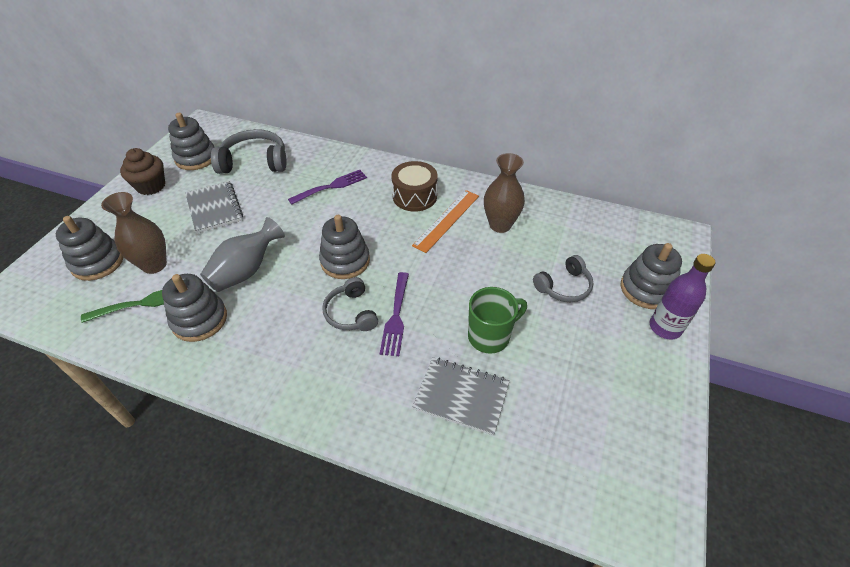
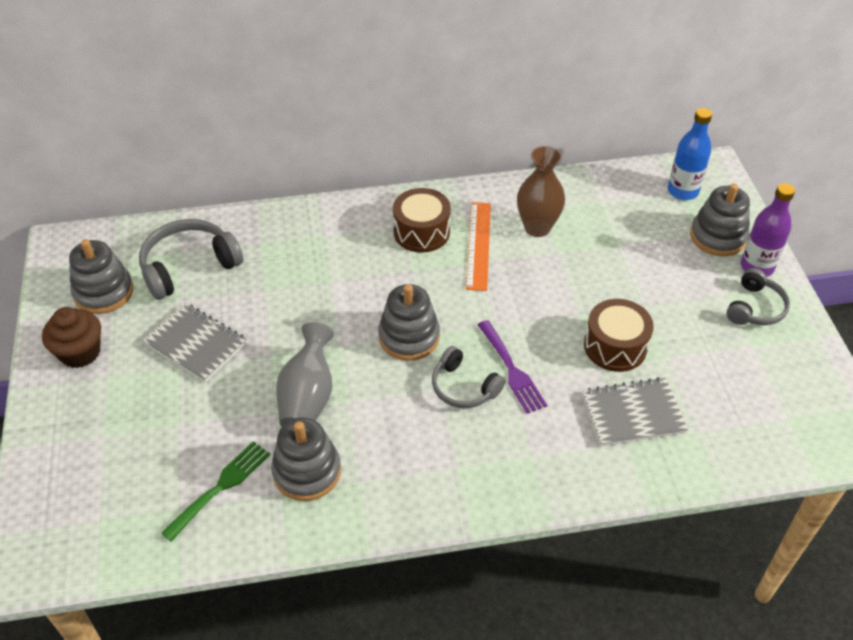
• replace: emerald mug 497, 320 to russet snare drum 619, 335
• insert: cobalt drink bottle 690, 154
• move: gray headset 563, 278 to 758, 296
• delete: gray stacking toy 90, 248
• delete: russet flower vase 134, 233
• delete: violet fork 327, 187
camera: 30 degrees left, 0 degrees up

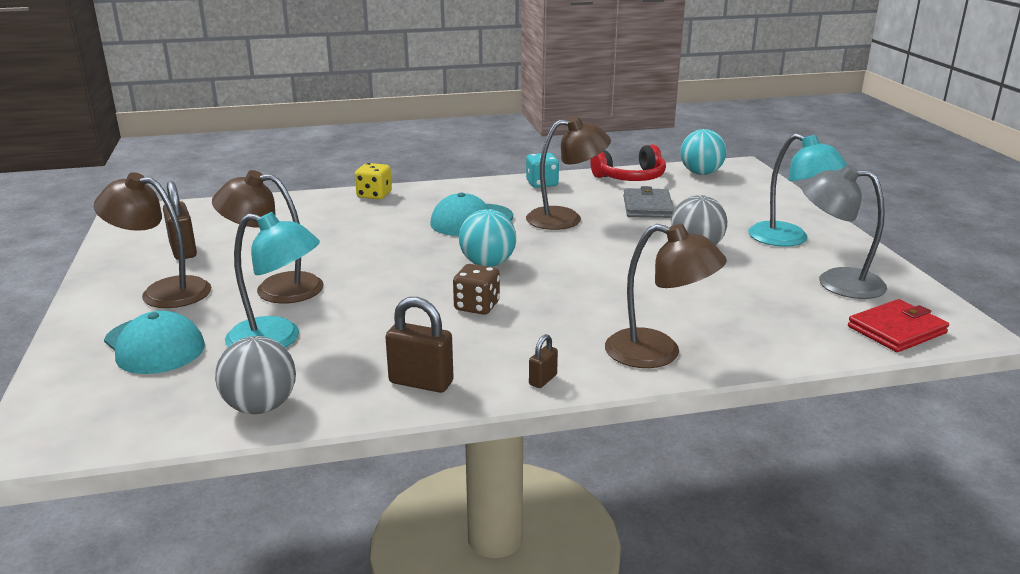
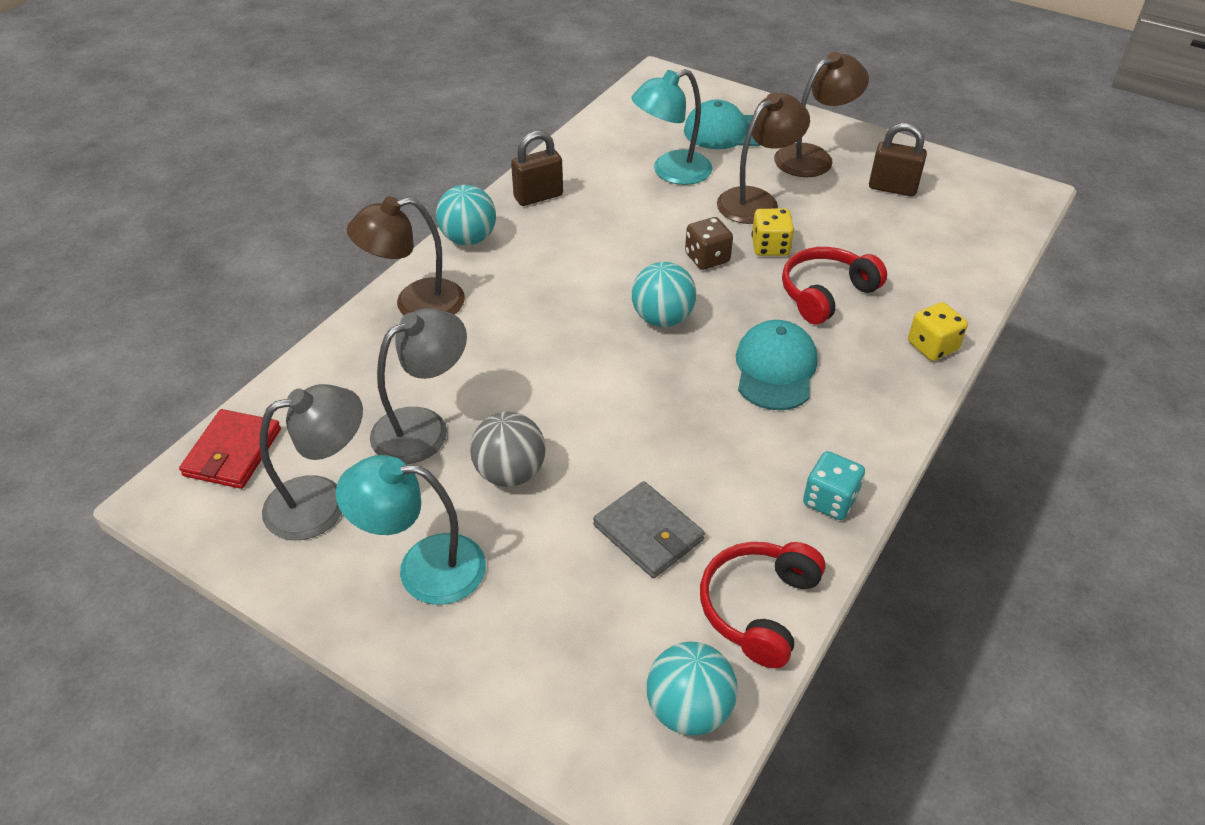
• insert: gray desk lamp 418, 386
• replace: russet padlock 543, 361 to turquoise play ball 466, 215
• move: russet die 476, 289 to 709, 243
• insert: bright yellow die 772, 232
• insert: crimson headset 834, 285
• delete: gray play ball 255, 375
• delete: russet desk lamp 568, 173
camera: 135 degrees right, 20 degrees up

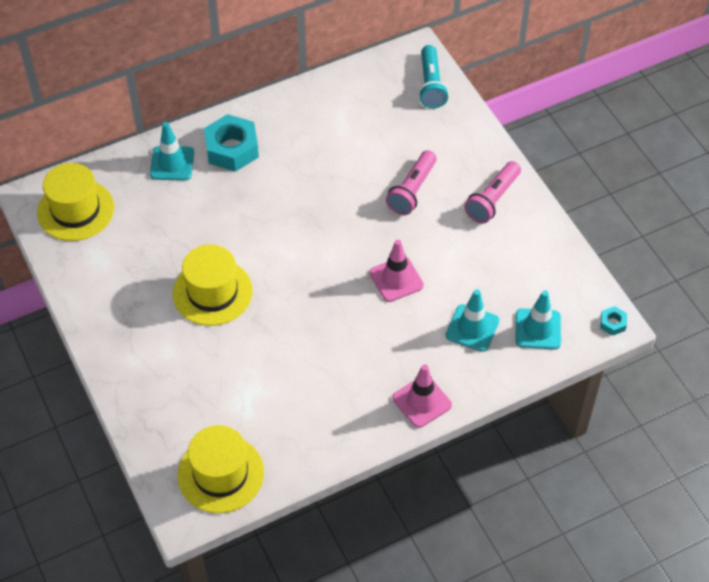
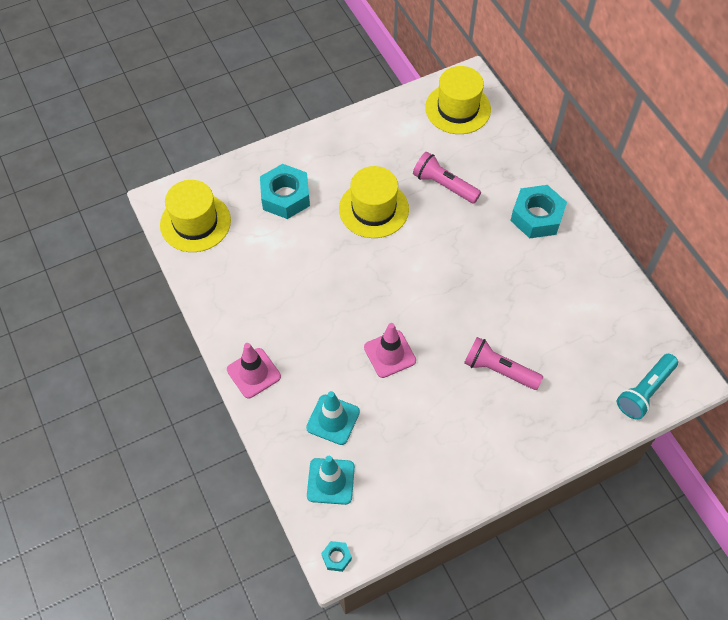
• insert: turquoise nut 285, 191
• move: rose-pink torch 492, 192 to 447, 178
• rotate: turquoise torch 433, 76 = 647, 387 45 degrees counterclockwise
• delete: turquoise road cone 172, 151
camera: 90 degrees right, 5 degrees up

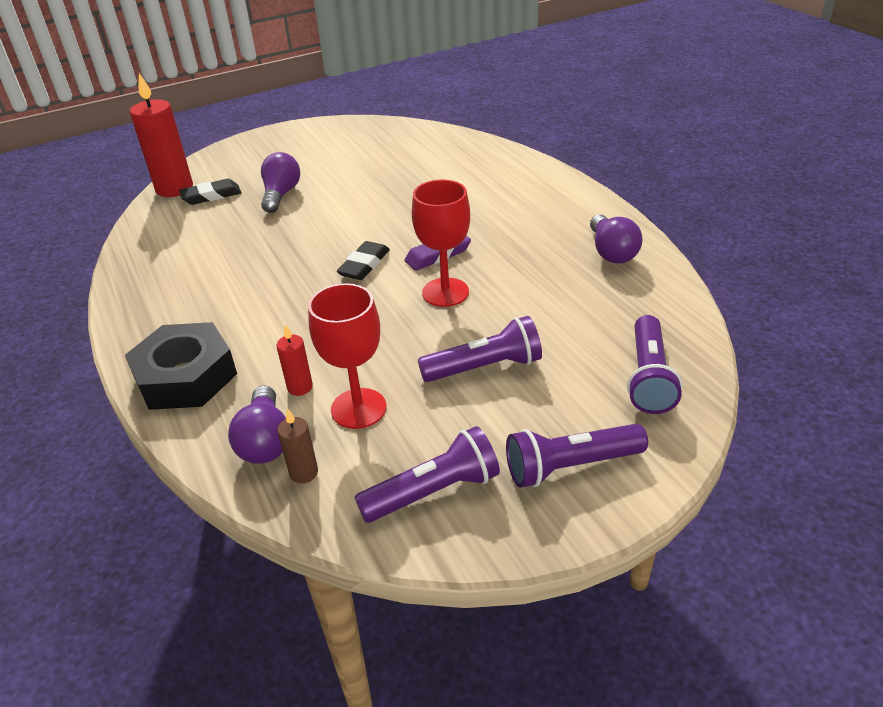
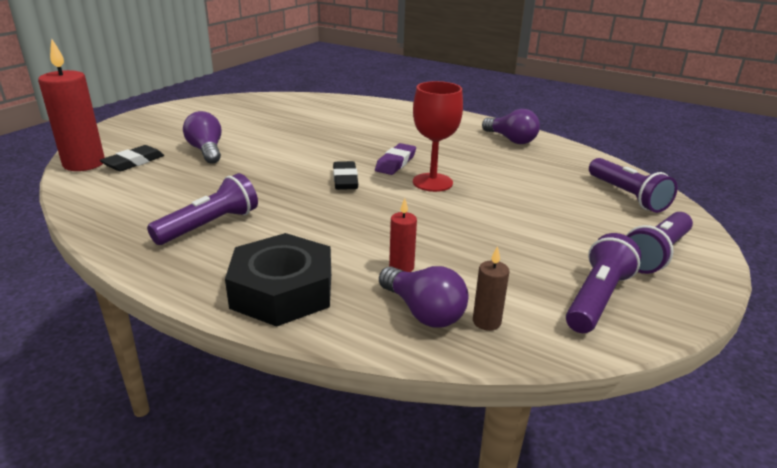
• move: violet torch 480, 349 to 202, 209
• delete: crimson wine glass 347, 356
camera: 35 degrees left, 10 degrees down

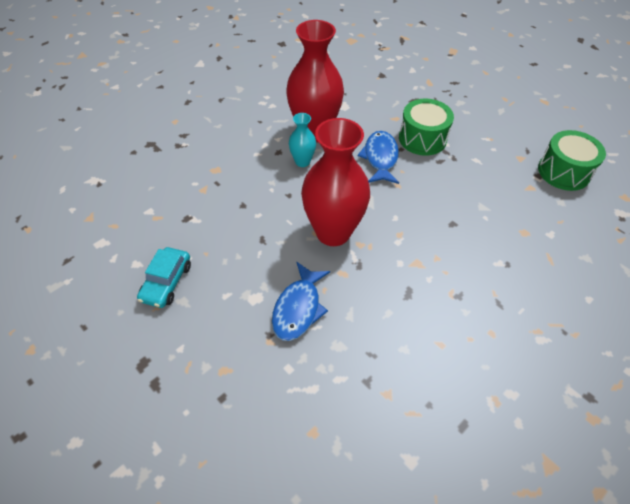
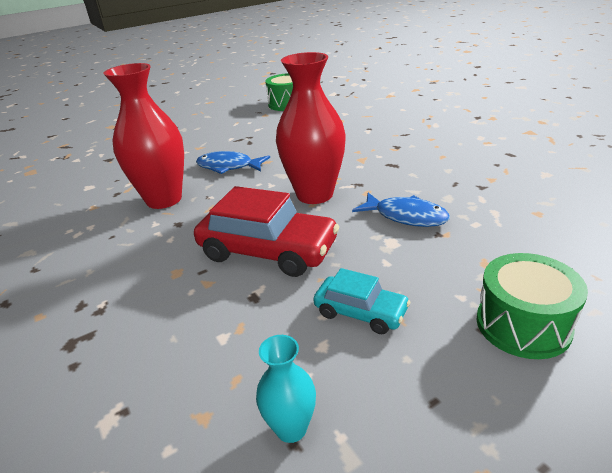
• insert: crimson automobile 266, 231
• move: turquoise flower vase 302, 140 to 286, 389
• move: emerald snare drum 426, 127 to 532, 306
camera: 75 degrees left, 20 degrees down

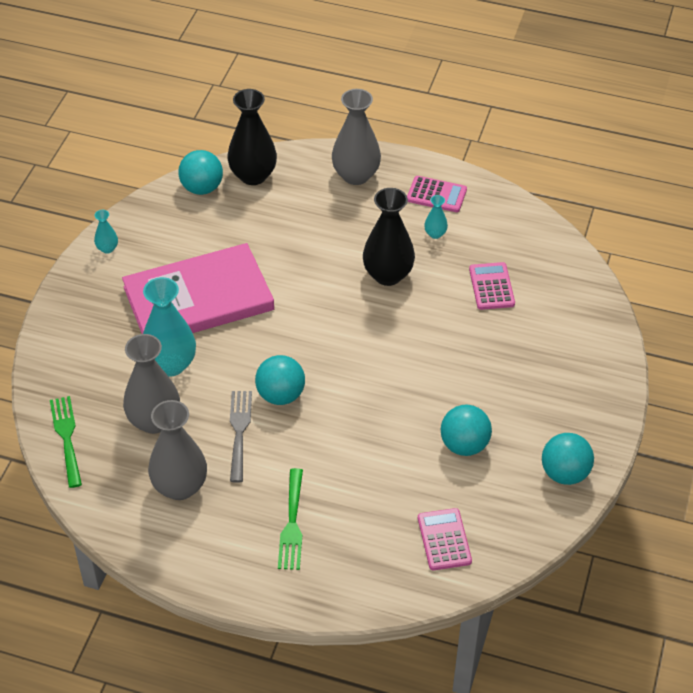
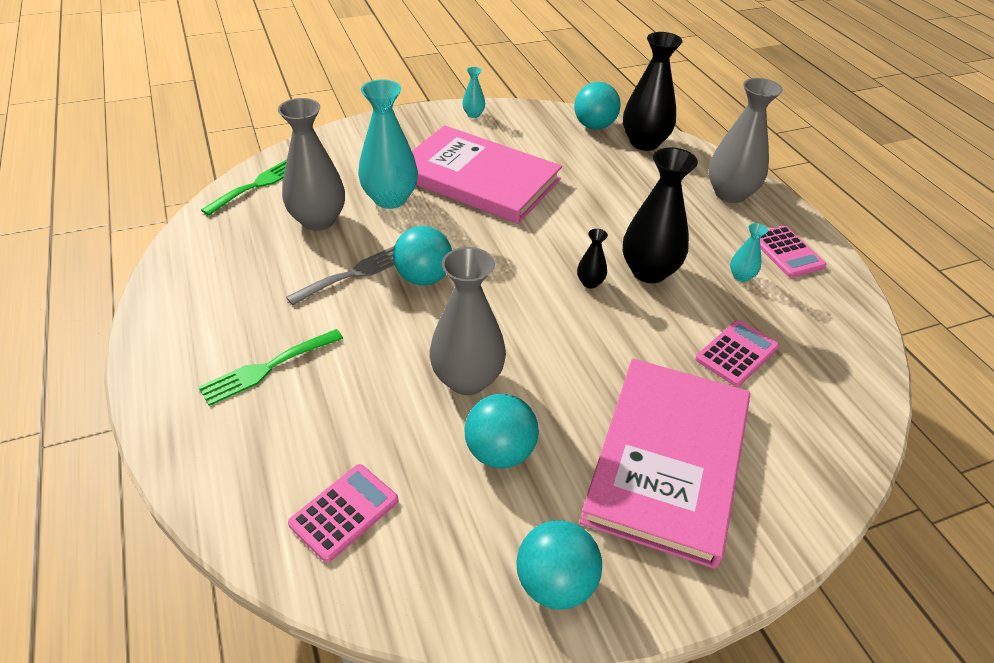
• move: gray flower vase 177, 450 to 468, 321
• insert: jet-black flower vase 592, 258
• insert: rose-pink book 665, 464
camera: 50 degrees right, 5 degrees down

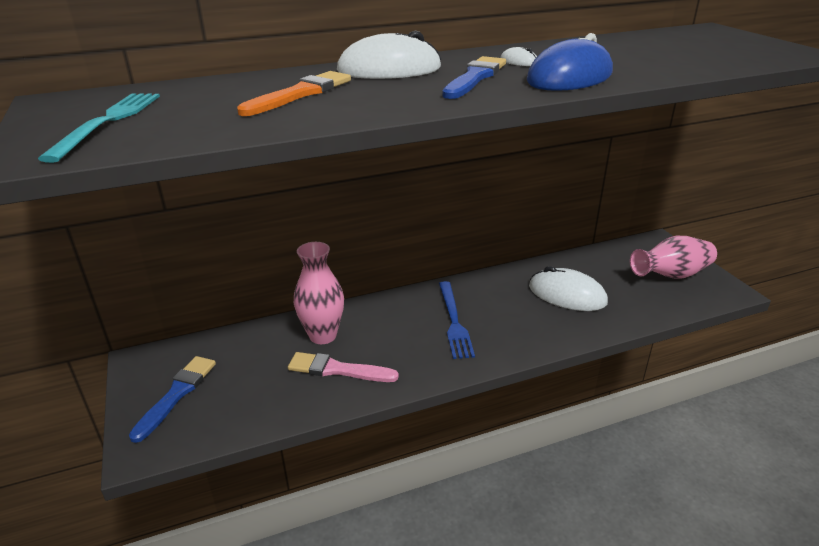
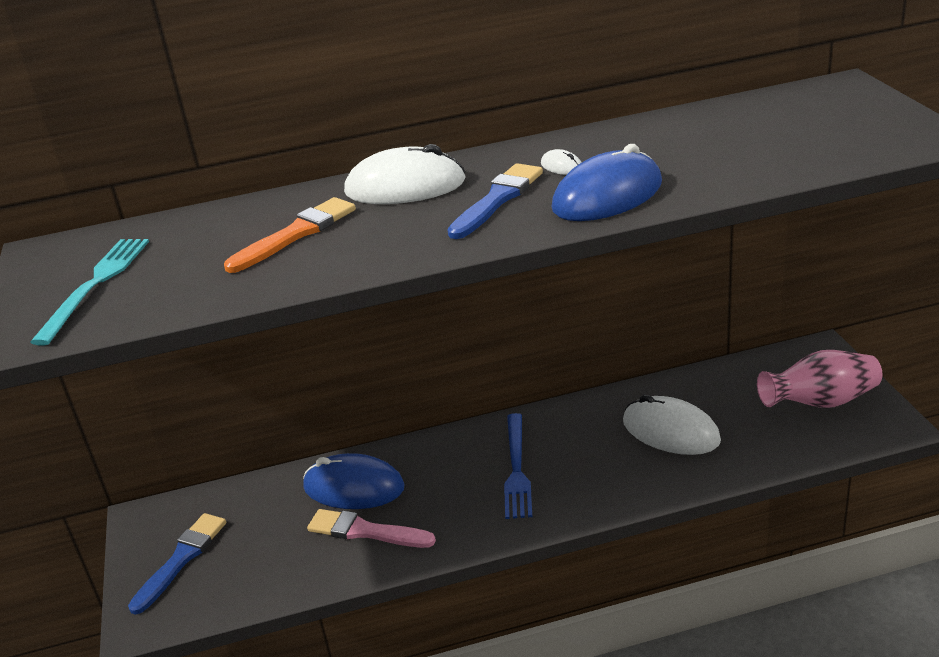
• replace: rose-pink flower vase 319, 293 to cobalt PC mouse 354, 481
camera: 10 degrees right, 0 degrees up

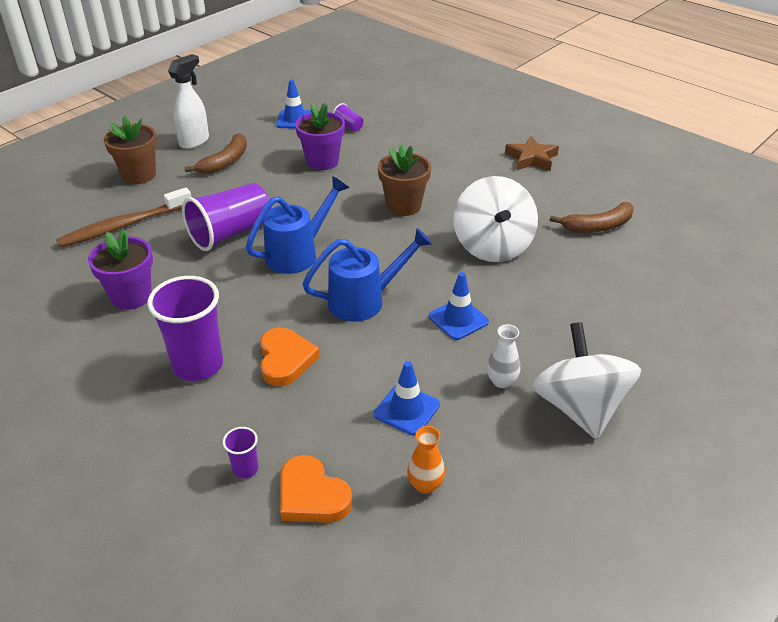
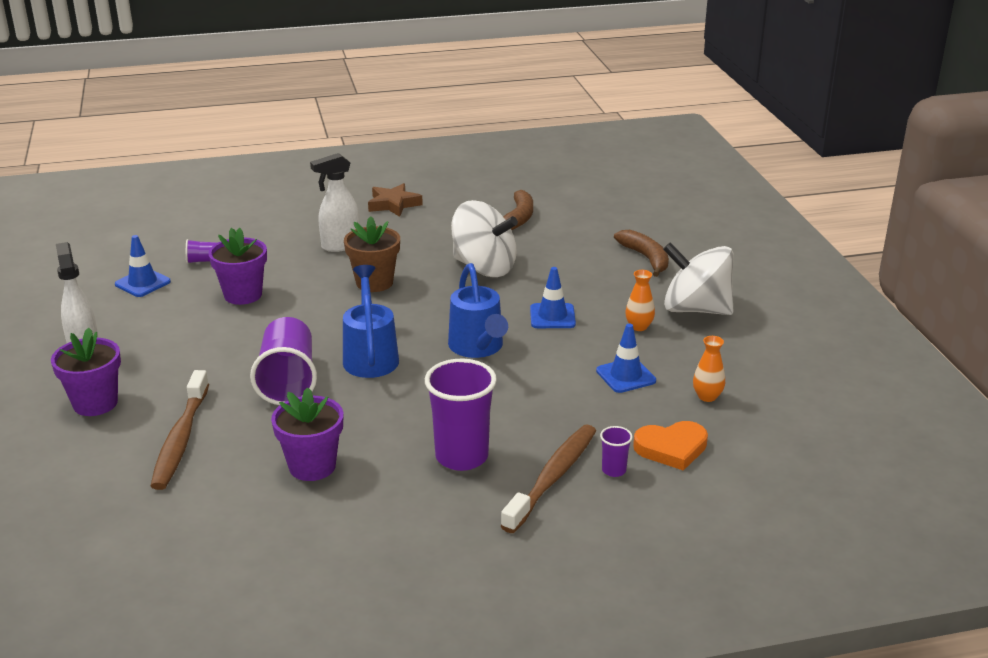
• recolor: russet potted plant 130, 150 to violet potted plant 86, 371
• insert: pure white sprayer 335, 202
• rotate: cobalt sprinkling can 367, 275 = 478, 310 150 degrees clockwise
• insert: russet tooth brush 548, 478
• move: russet banana 215, 153 to 641, 253
• recolor: pure white flower vase 503, 356 to bright orange flower vase 640, 300
• delete: bright orange heart 290, 357
camera: 55 degrees left, 10 degrees down

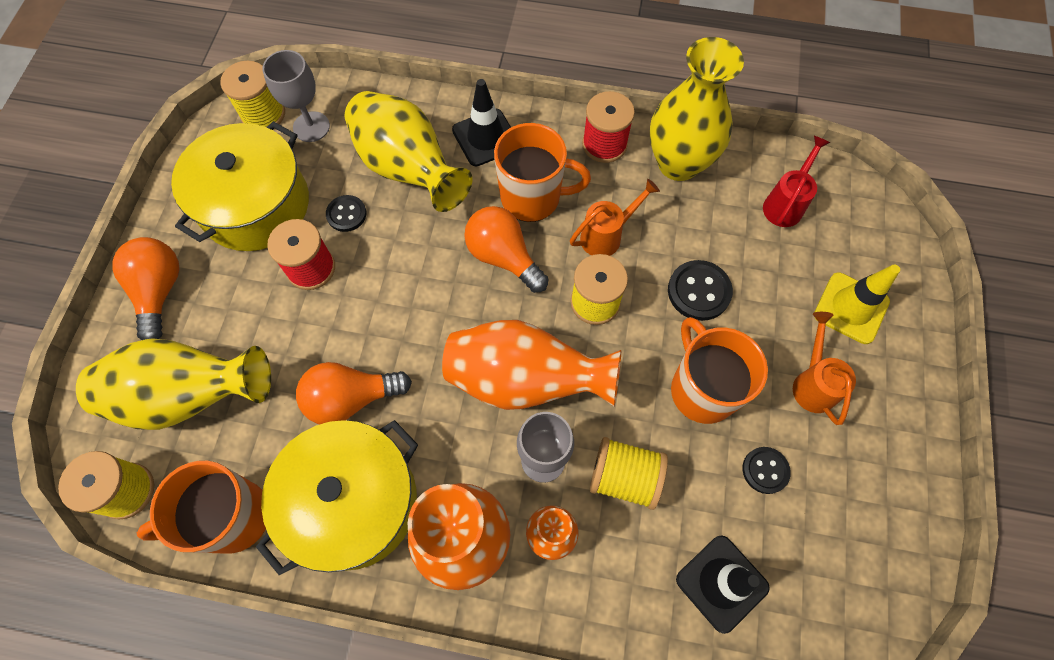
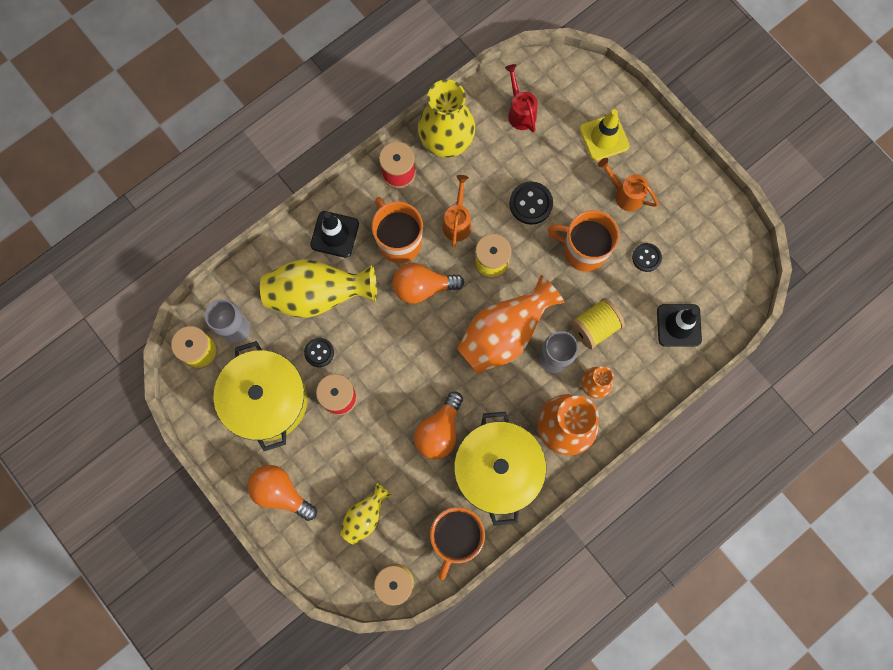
• resize: bright yellow flower vase 173, 384 = 366, 514 x0.54
• rotate: bright orange mug 542, 172 = 397, 230 75 degrees counterclockwise
camera: 50 degrees left, 10 degrees up

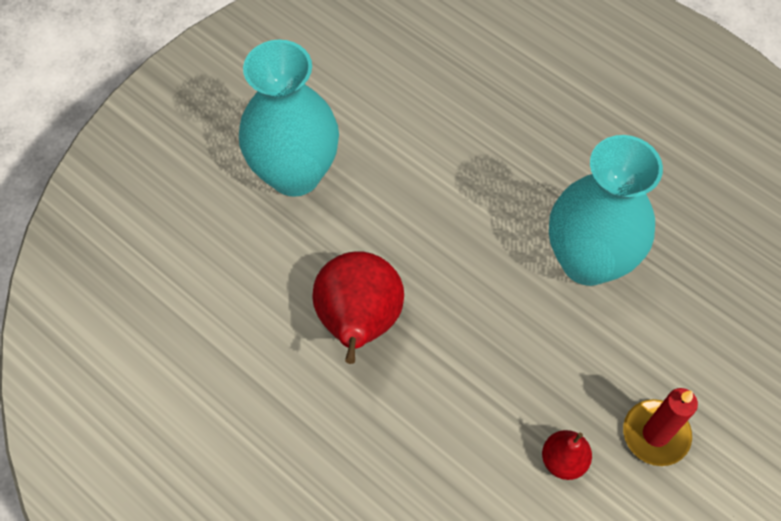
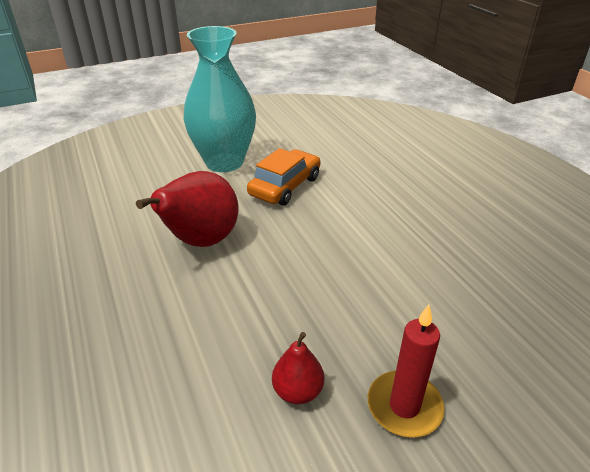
• insert: bright orange automobile 283, 177
• delete: turquoise flower vase 606, 210
camera: 25 degrees right, 25 degrees down

